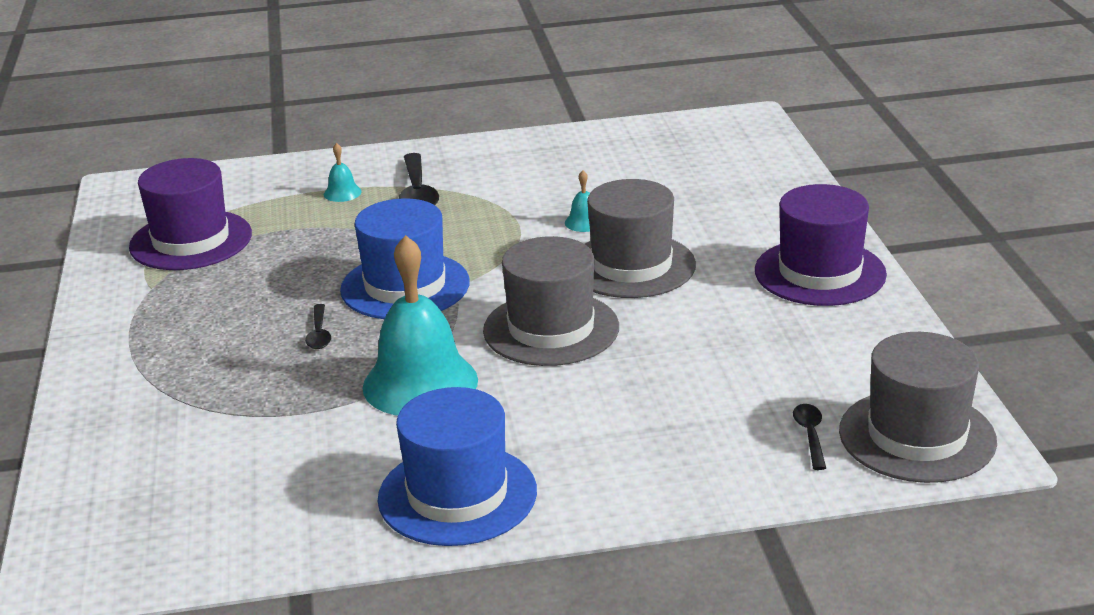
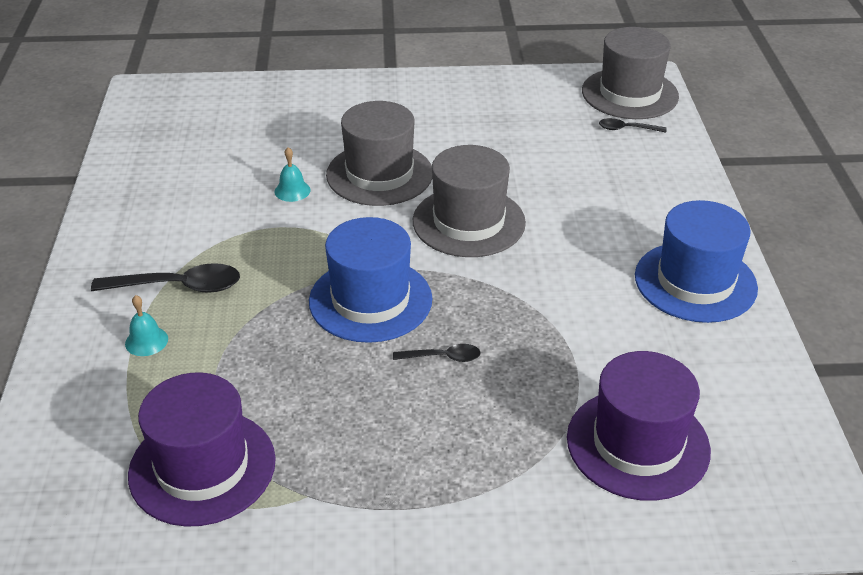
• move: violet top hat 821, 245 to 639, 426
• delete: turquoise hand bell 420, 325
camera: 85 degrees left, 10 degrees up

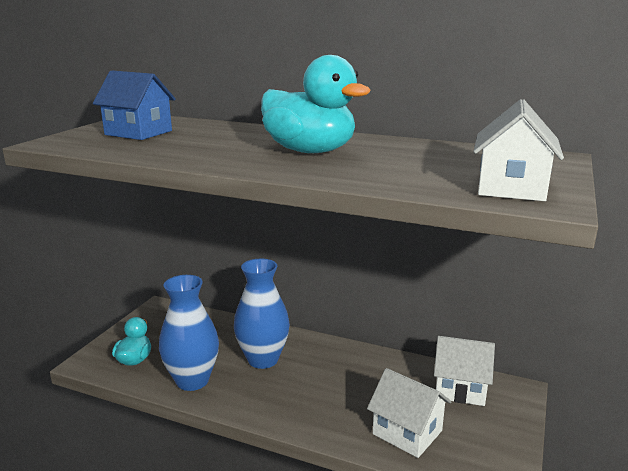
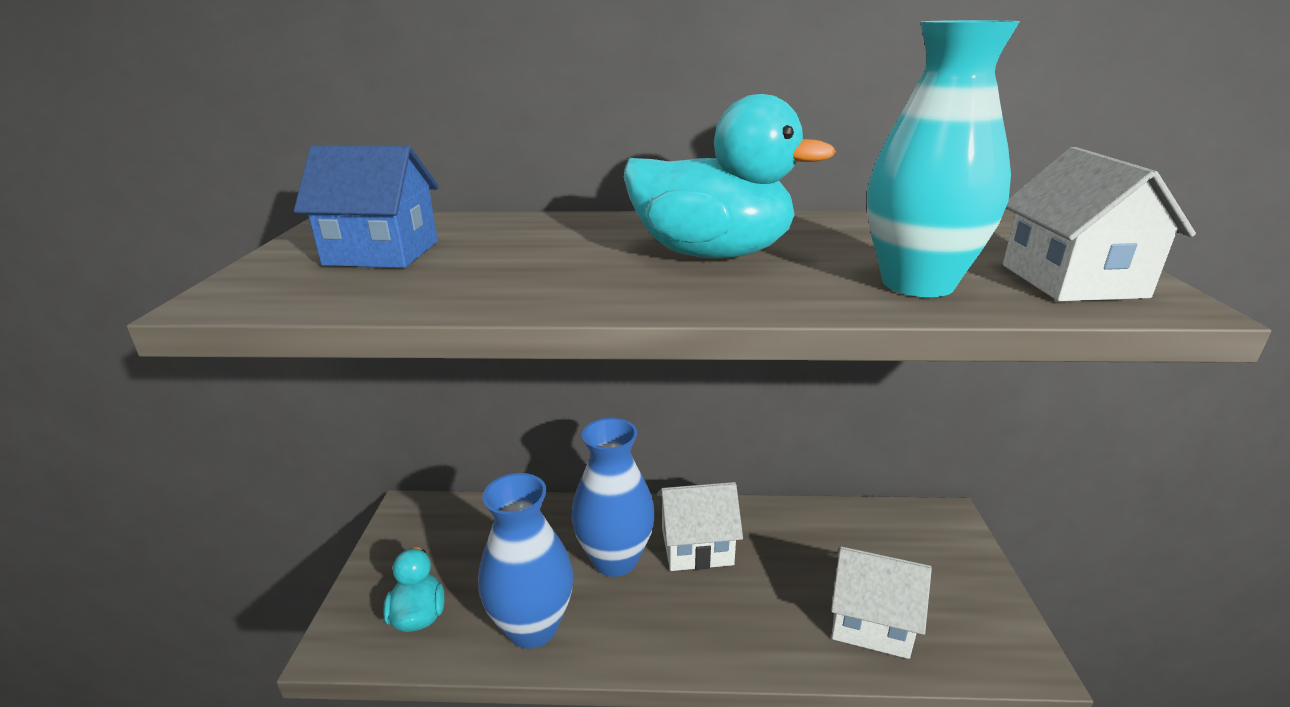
• move: pure white cottage 464, 371 to 700, 526
• insert: turquoise flower vase 943, 158
camera: 20 degrees left, 5 degrees up

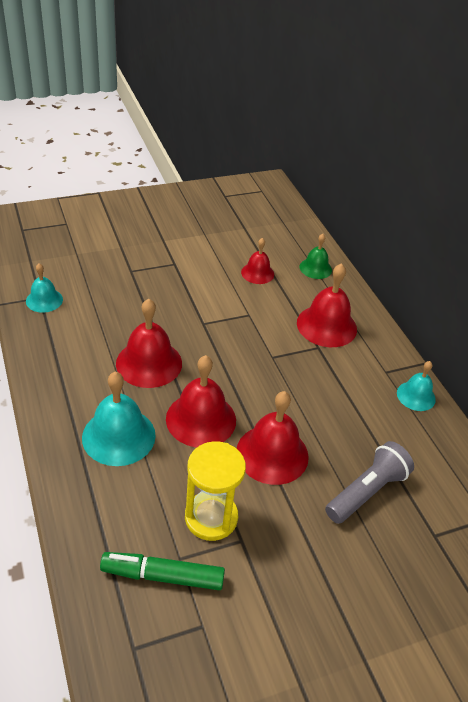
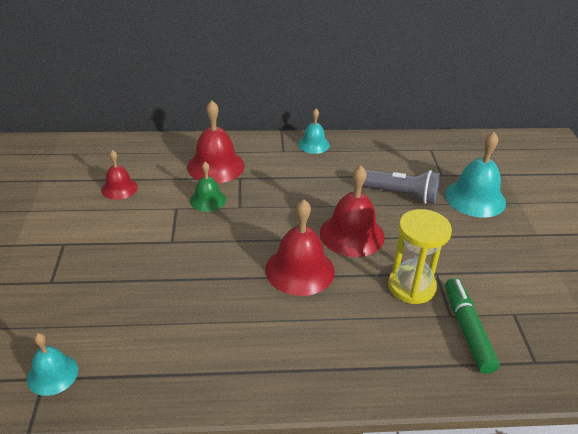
• move: emerald hand bell 316, 256 to 208, 187
• rotate: gray torch 369, 482 = 401, 186 135 degrees clockwise
• move: turquoise hand bell 119, 419 to 475, 175
• rotate: emerald marker pen 162, 571 = 472, 326 150 degrees clockwise
• delete: crimson hand bell 149, 343
camera: 70 degrees left, 5 degrees down

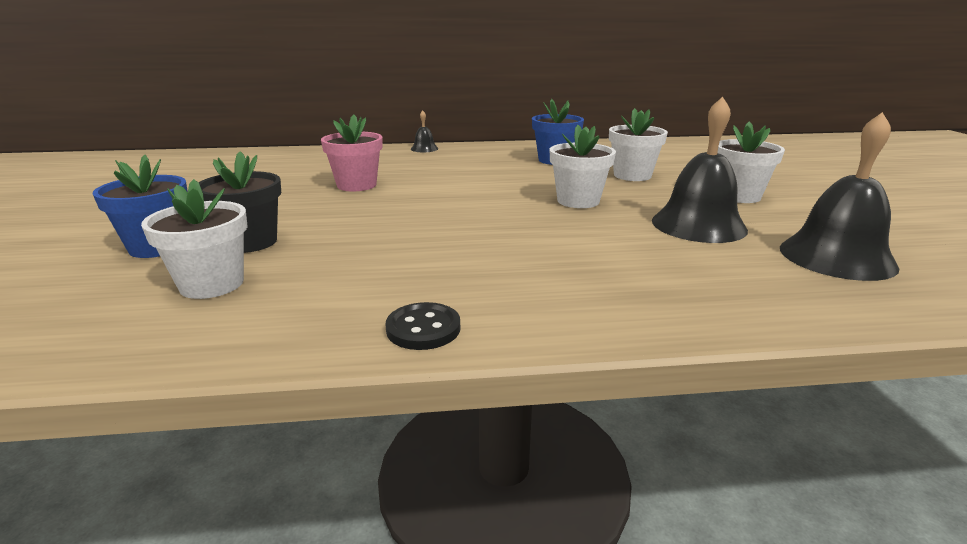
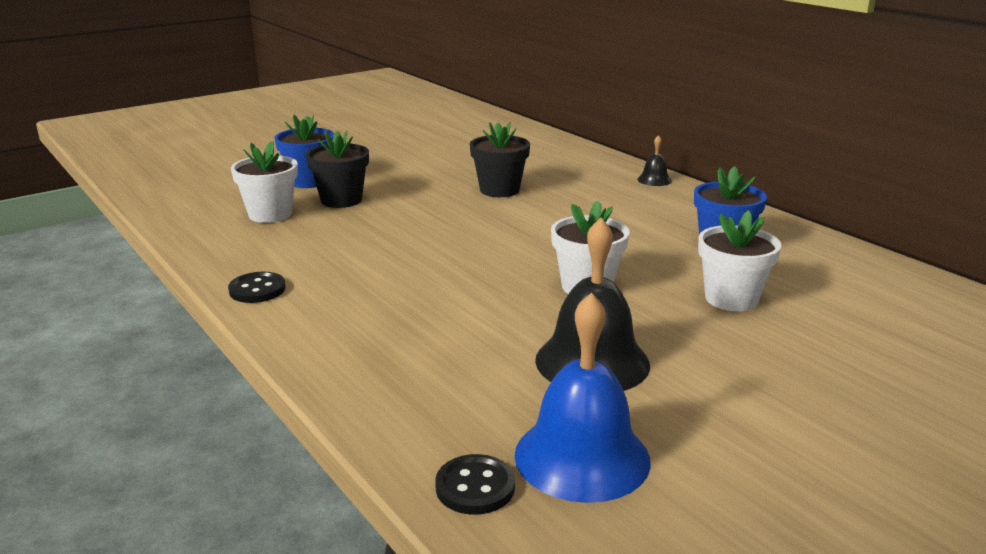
• insert: jet-black sewing button 475, 484
• recolor: rose-pink potted plant 351, 152 to jet-black potted plant 500, 159
• recolor: jet-black hand bell 839, 196 to cobalt hand bell 582, 398
• delete: pure white potted plant 751, 162
camera: 60 degrees right, 0 degrees up

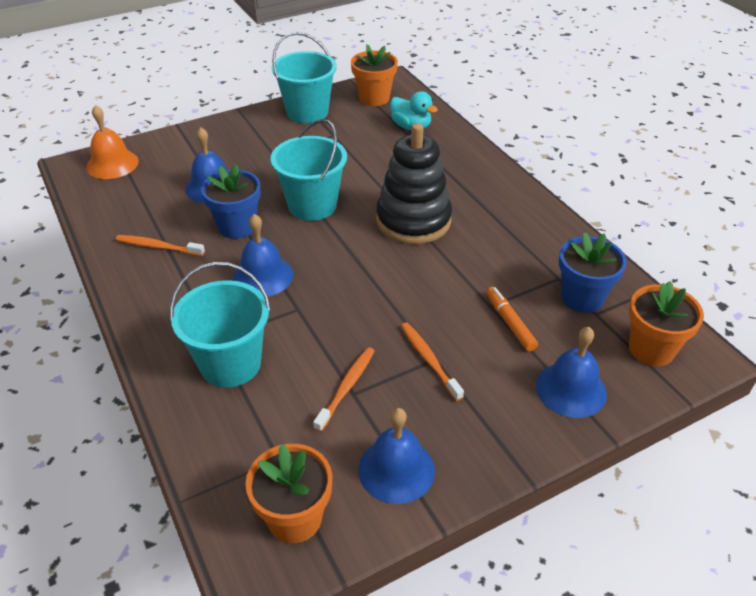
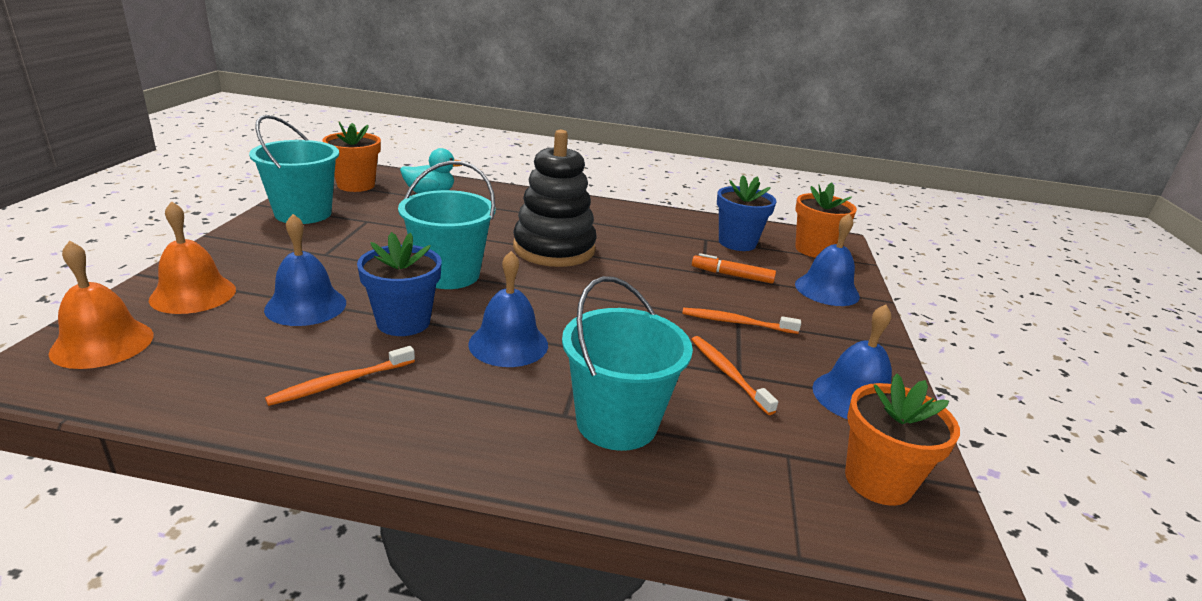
• insert: bright orange hand bell 192, 257
camera: 55 degrees left, 15 degrees down

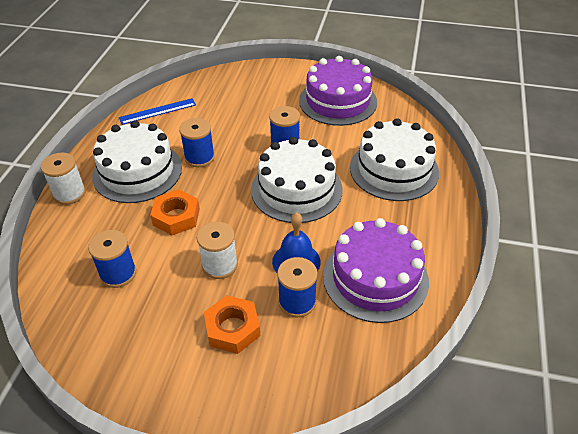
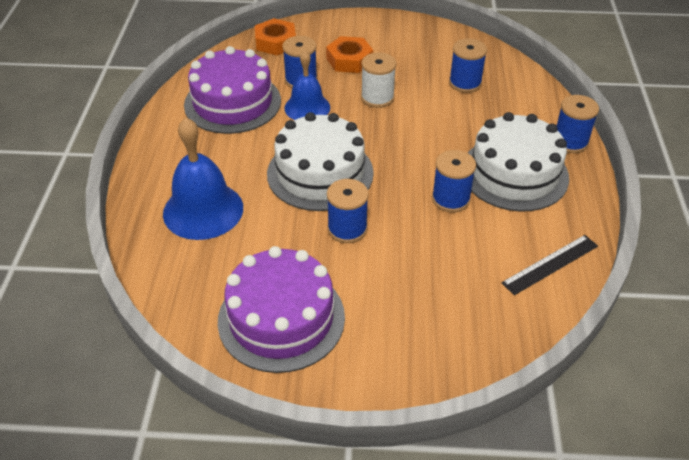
• replace: pure white layer cake 394, 159 to cobalt hand bell 203, 178
• move: bright orange nut 175, 212 to 275, 36
• recolor: cobalt straightedge 157, 111 to jet-black straightedge 549, 265
• recolor: pure white reel of thread 63, 179 to cobalt reel of thread 578, 124
camera: 170 degrees right, 0 degrees up

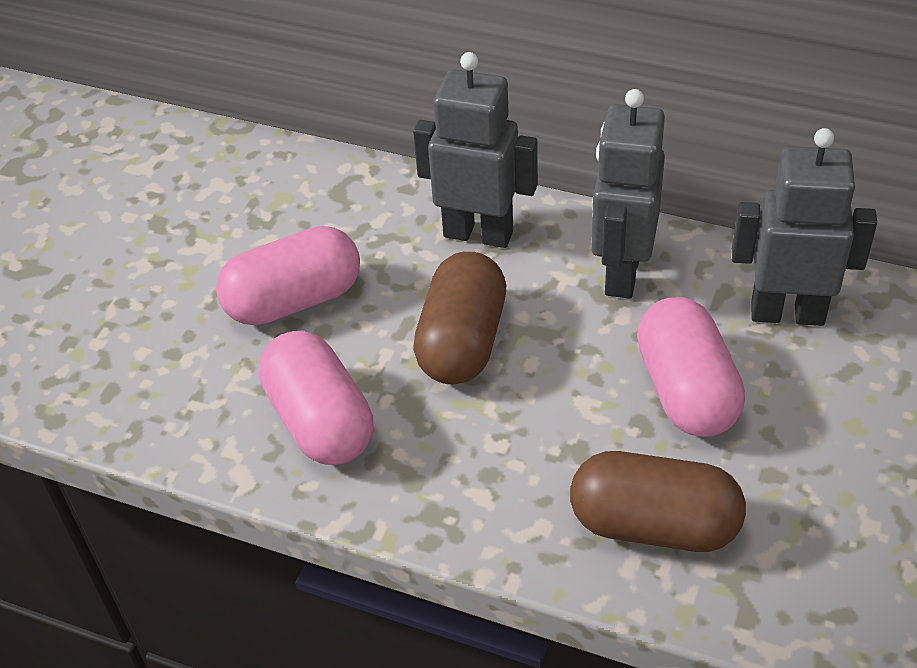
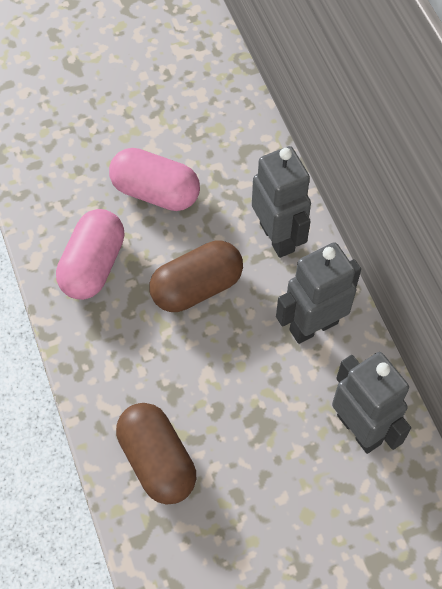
• delete: rose-pink pill 691, 367
camera: 45 degrees right, 15 degrees up

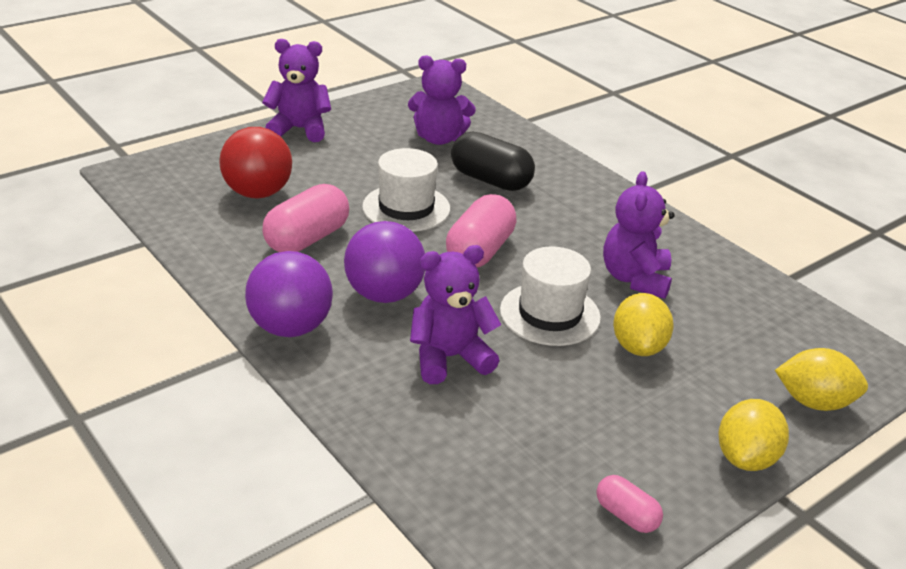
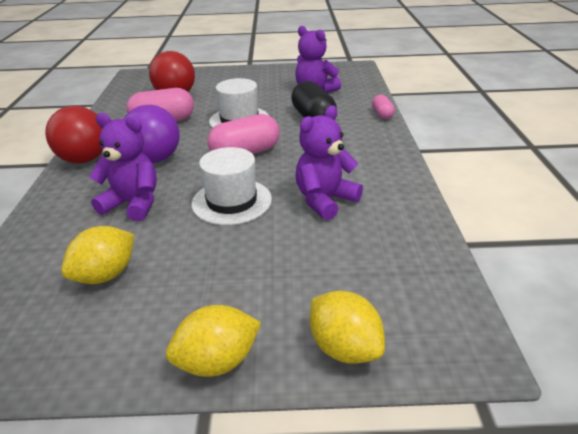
• recolor: violet play ball 289, 294 to crimson play ball 74, 134
• move: bright yellow lemon 643, 324 to 97, 255
• move: rose-pink pill 629, 504 to 383, 107
• delete: violet stuffed bear 296, 90
camera: 40 degrees right, 0 degrees up

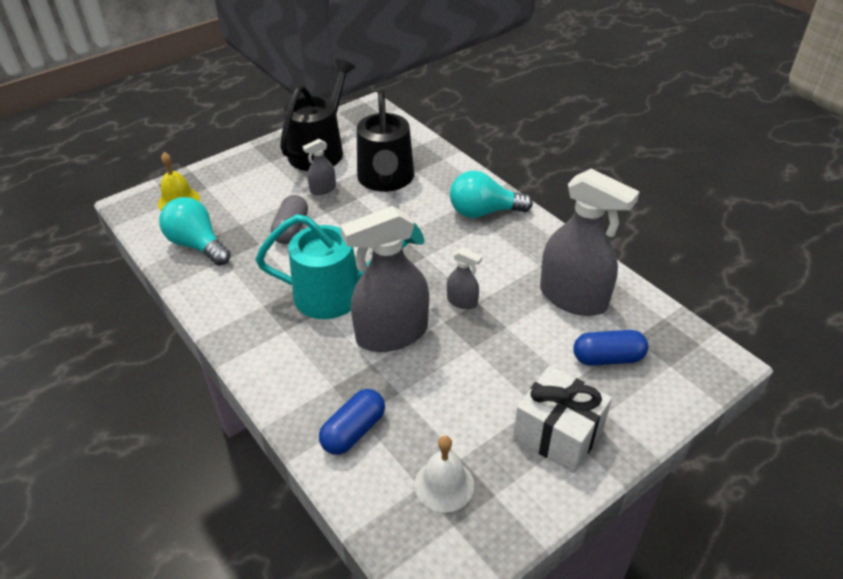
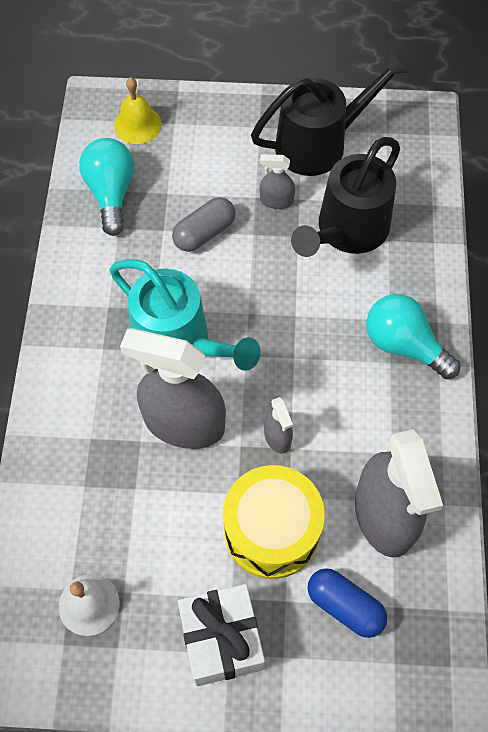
• insert: bright yellow snare drum 274, 522
• delete: cobalt pill 352, 422
camera: 40 degrees right, 20 degrees up

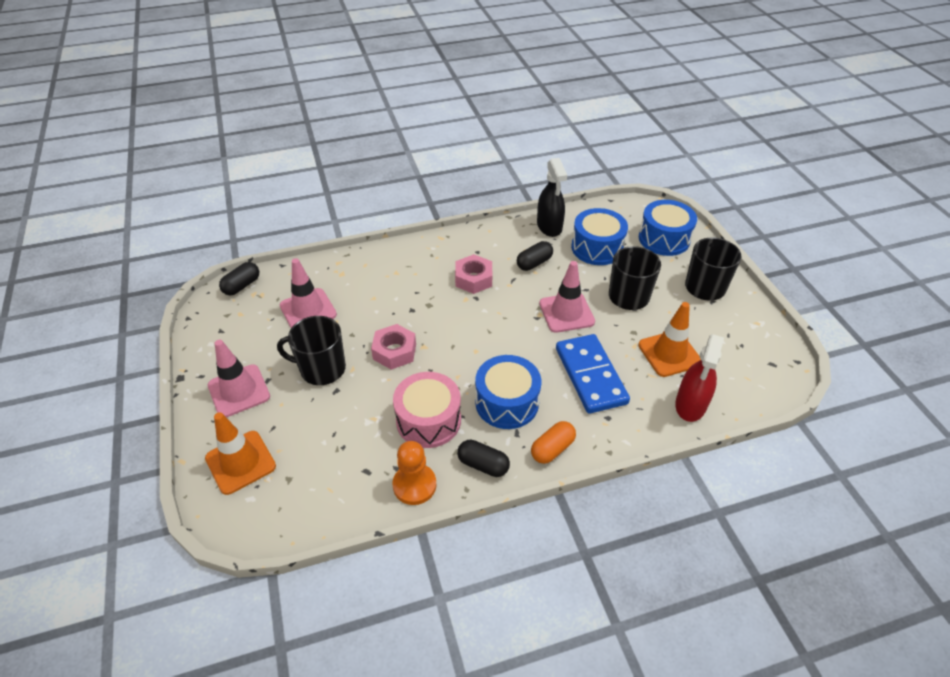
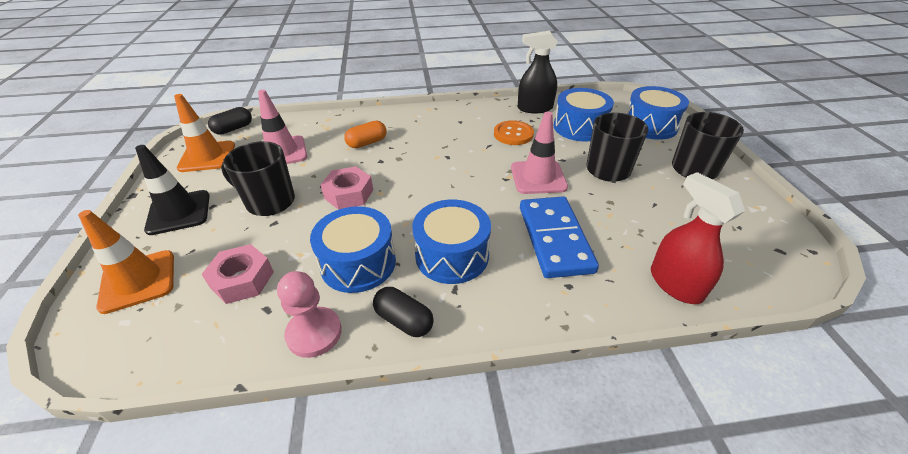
• recolor: rose-pink road cone 239, 378 to jet-black road cone 172, 190
• move: bright orange road cone 669, 339 to 204, 133
• move: rose-pink nut 473, 274 to 237, 274
• recolor: bright orange chess pawn 415, 473 to rose-pink chess pawn 309, 314
• recolor: rose-pink snare drum 427, 410 to cobalt snare drum 353, 250
• move: bright orange pill 553, 442 to 365, 134
• replace: jet-black pill 535, 256 to bright orange sewing button 514, 132
• rotate: jet-black sprayer 552, 197 = 538, 72 90 degrees clockwise
• rotate: crimson sprayer 699, 378 = 698, 238 120 degrees clockwise
camera: 10 degrees right, 5 degrees down

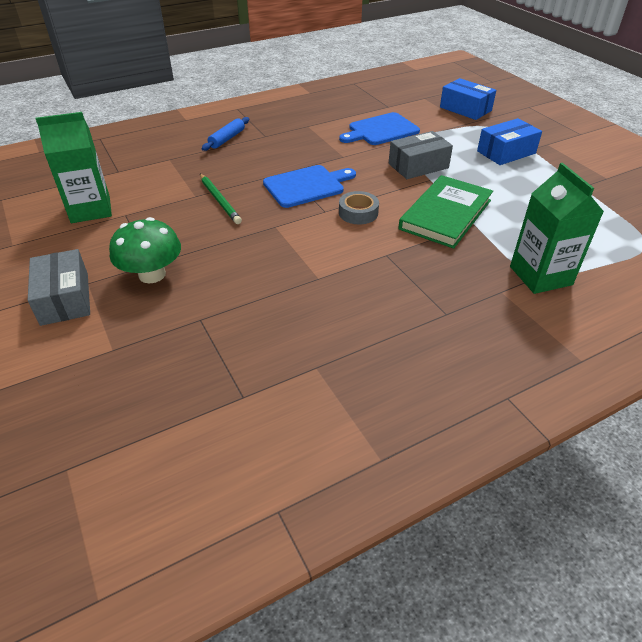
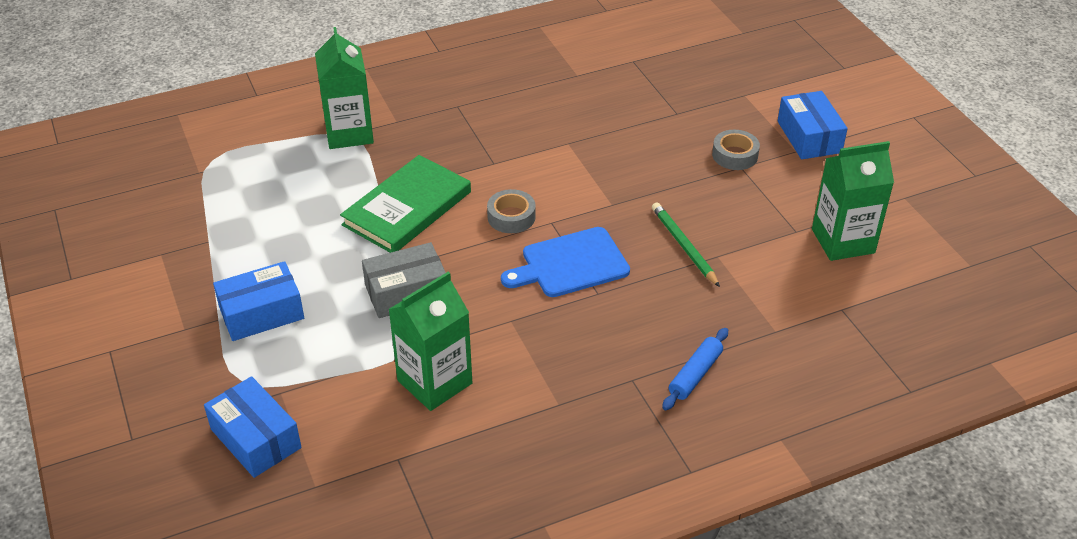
• replace: cobalt chopping board 379, 128 to emerald juice carton 430, 341
• replace: emerald toadstool 145, 250 to gray tape 736, 150
• recolor: gray box 59, 287 to cobalt box 813, 125
camera: 175 degrees left, 0 degrees up

